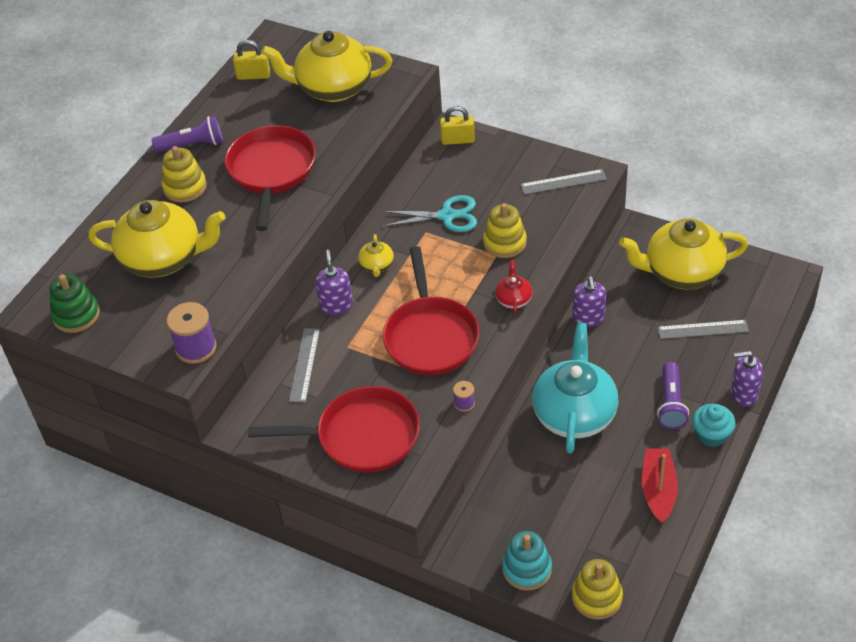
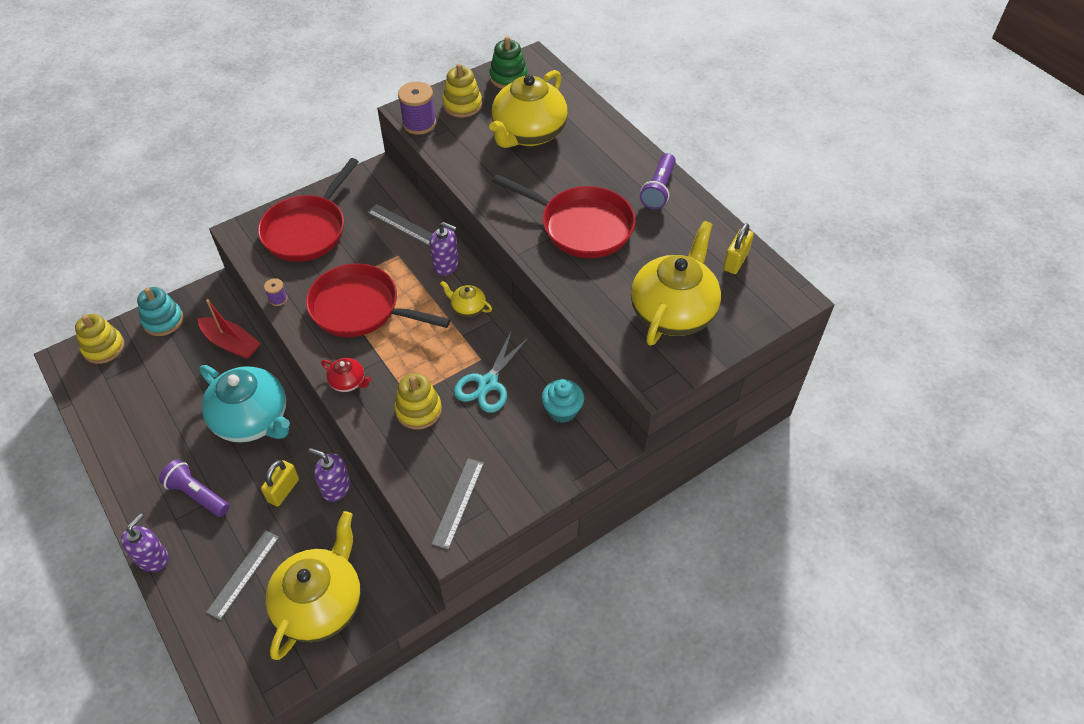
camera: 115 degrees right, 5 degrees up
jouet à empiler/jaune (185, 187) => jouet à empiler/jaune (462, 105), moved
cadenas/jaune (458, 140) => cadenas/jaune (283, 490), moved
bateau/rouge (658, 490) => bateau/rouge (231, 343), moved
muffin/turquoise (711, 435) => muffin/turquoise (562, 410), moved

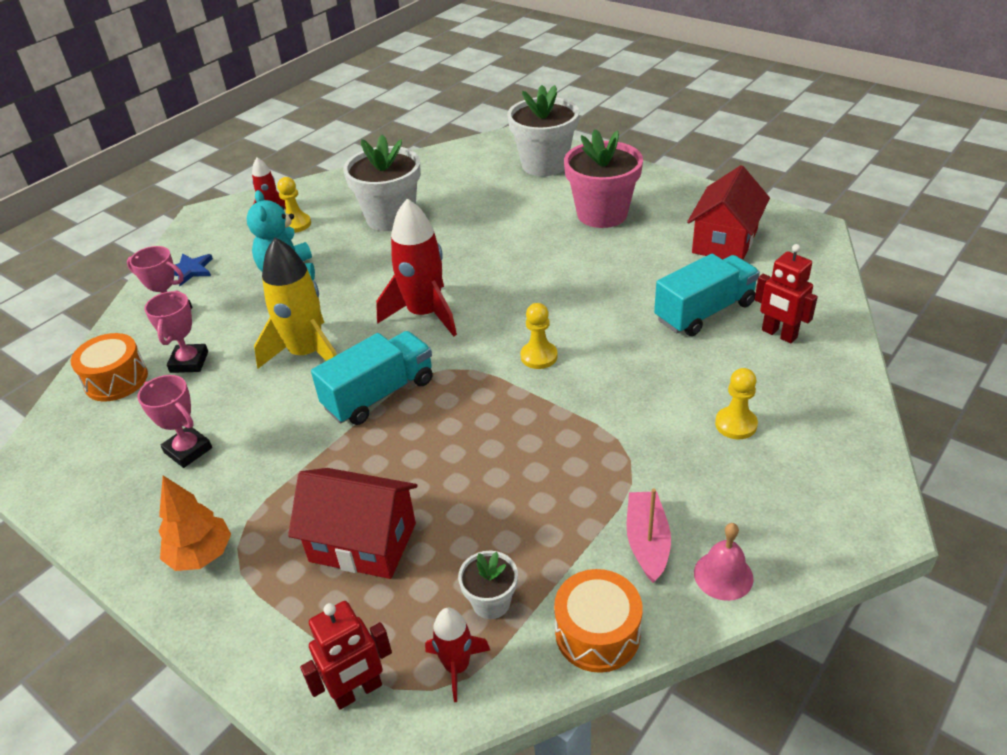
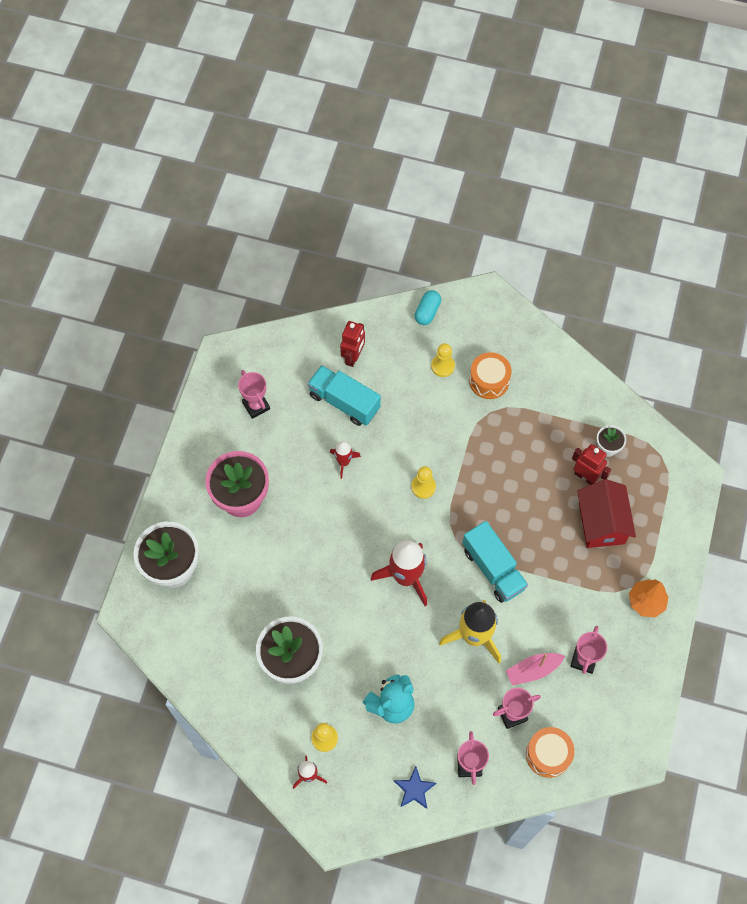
camera: 115 degrees left, 25 degrees up
robot/rouge (358, 691) => robot/rouge (585, 476), moved
camion/turquoise (379, 394) => camion/turquoise (493, 569), 150 degrees counterclockwise
fusée/rouge (457, 666) => fusée/rouge (343, 462), moved
tambour/orange (597, 633) => tambour/orange (489, 381), moved
bateau/rose (647, 542) => bateau/rose (533, 670), moved
maison/rouge (724, 241) => trophée/rose (256, 406)
cloche/rose (723, 575) => nothing
nothing => gélule/turquoise (427, 312)

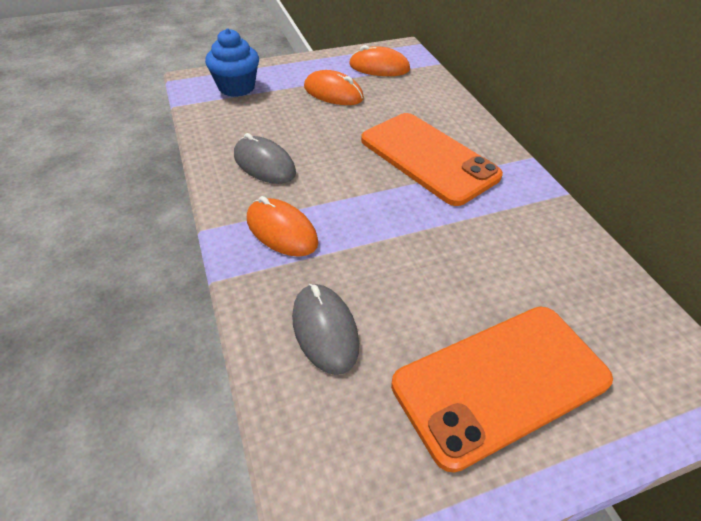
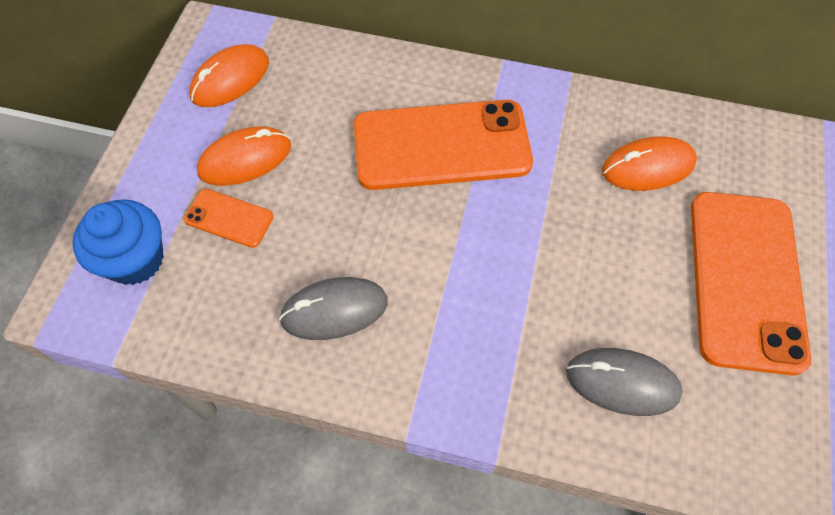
camera: 55 degrees left, 15 degrees up
souris/orange (281, 231) => souris/orange (648, 167), moved
nothing => téléphone/orange (229, 218)

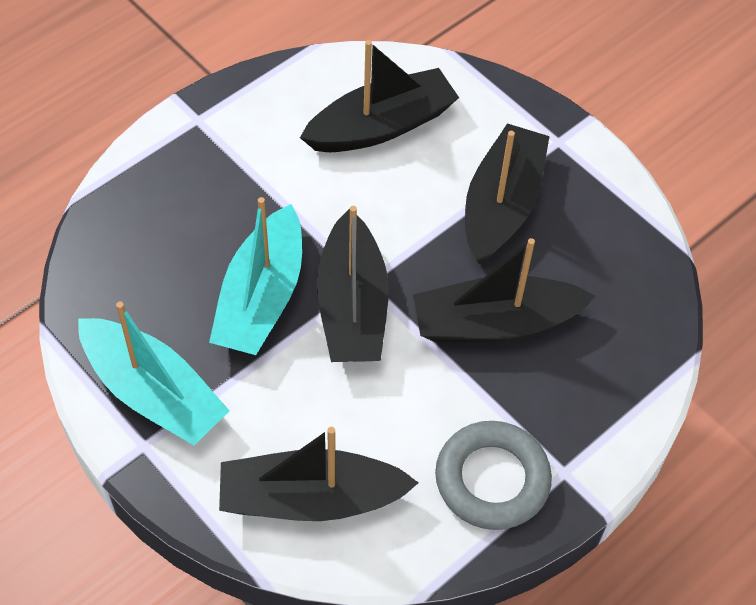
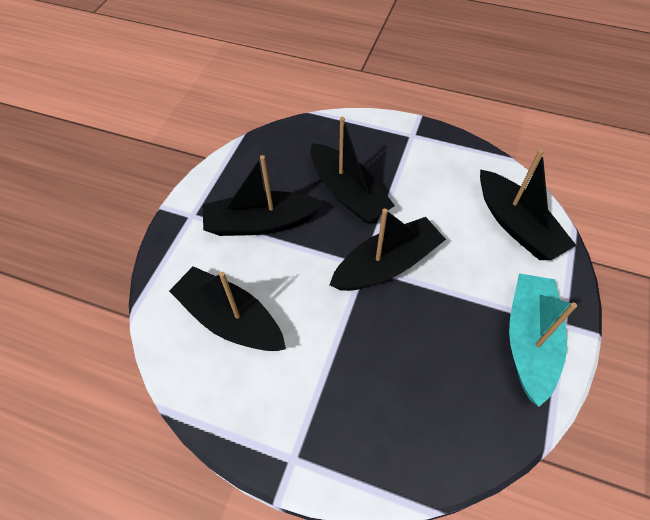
camera: 115 degrees left, 0 degrees up
bateau/turquoise (261, 297) => nothing
anneau/gris (492, 479) => nothing

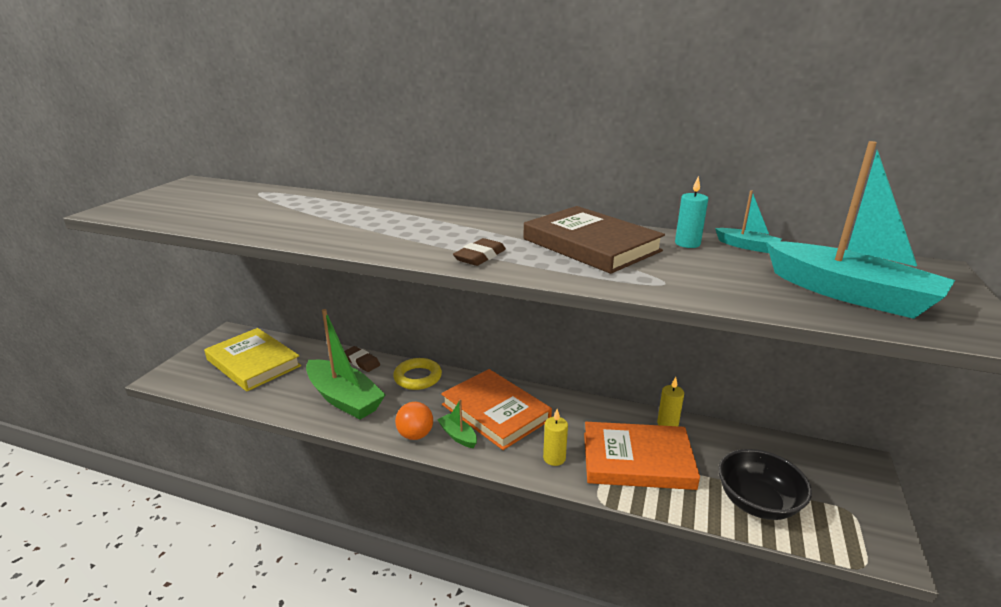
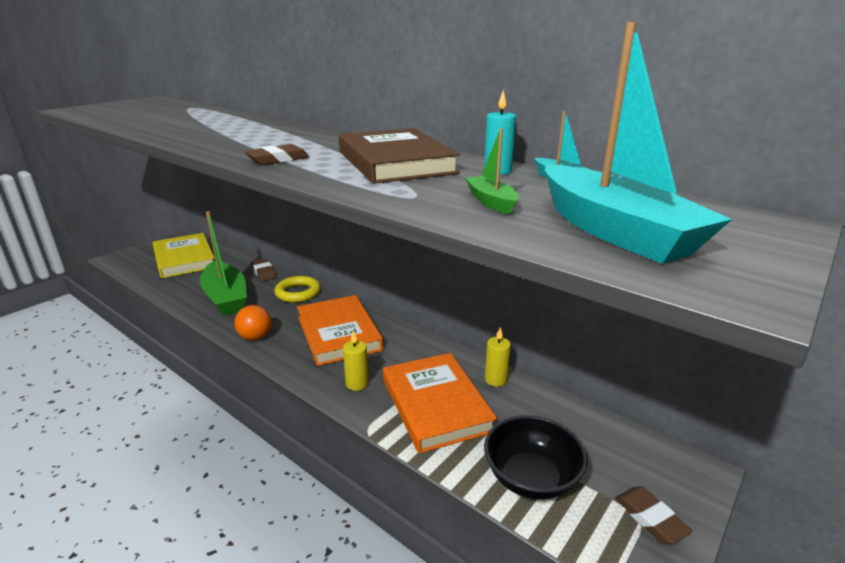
camera: 20 degrees right, 0 degrees up
bateau/vert (458, 436) => bateau/vert (491, 202), moved
livre/orange (637, 460) => livre/orange (435, 405), 45 degrees clockwise
nothing => gomme/marron (650, 518)

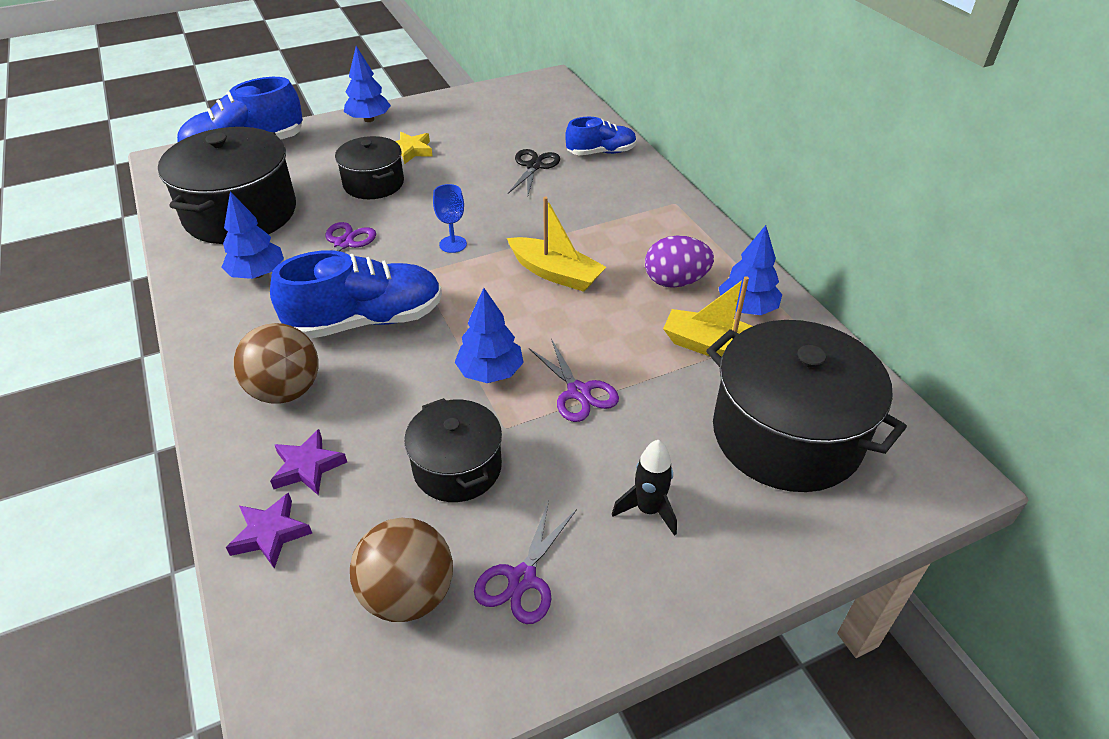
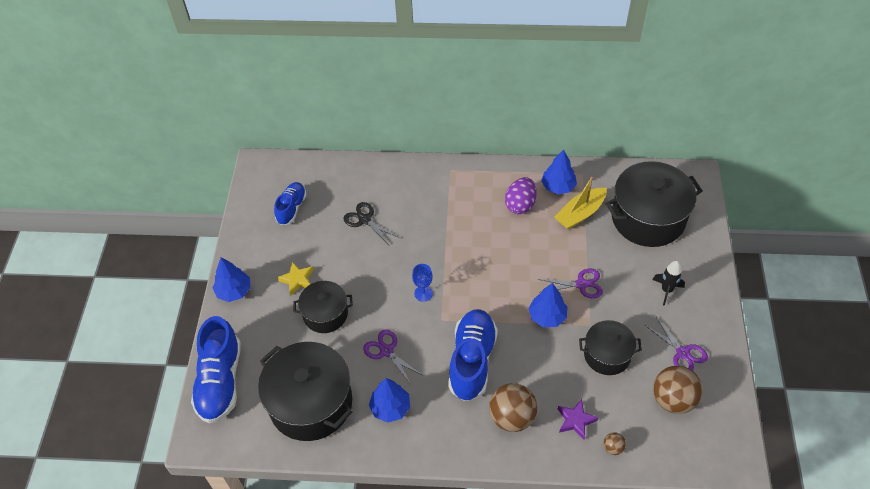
camera: 60 degrees left, 10 degrees up
étoile/violet (270, 534) => balle/marron (613, 448)
bateau/jaune (555, 273) => nothing
chaussure/bleu (601, 152) => chaussure/bleu (291, 208), moved

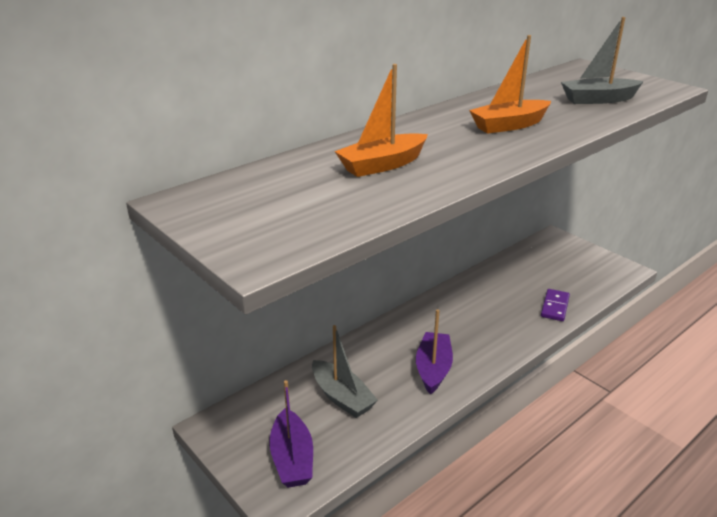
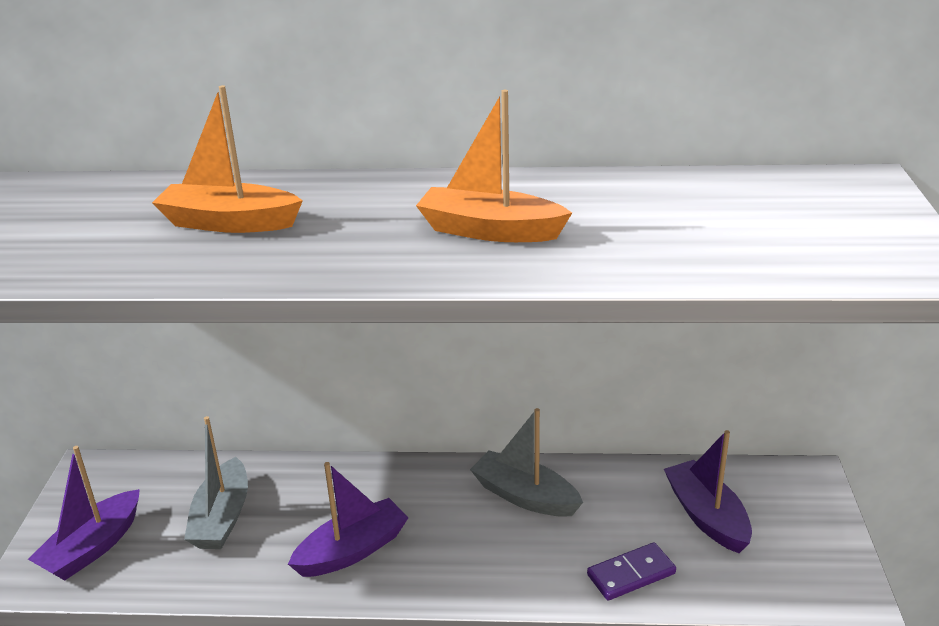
camera: 45 degrees right, 0 degrees up
bateau/gris (598, 100) => bateau/gris (525, 496), moved
nothing => bateau/violet (706, 516)

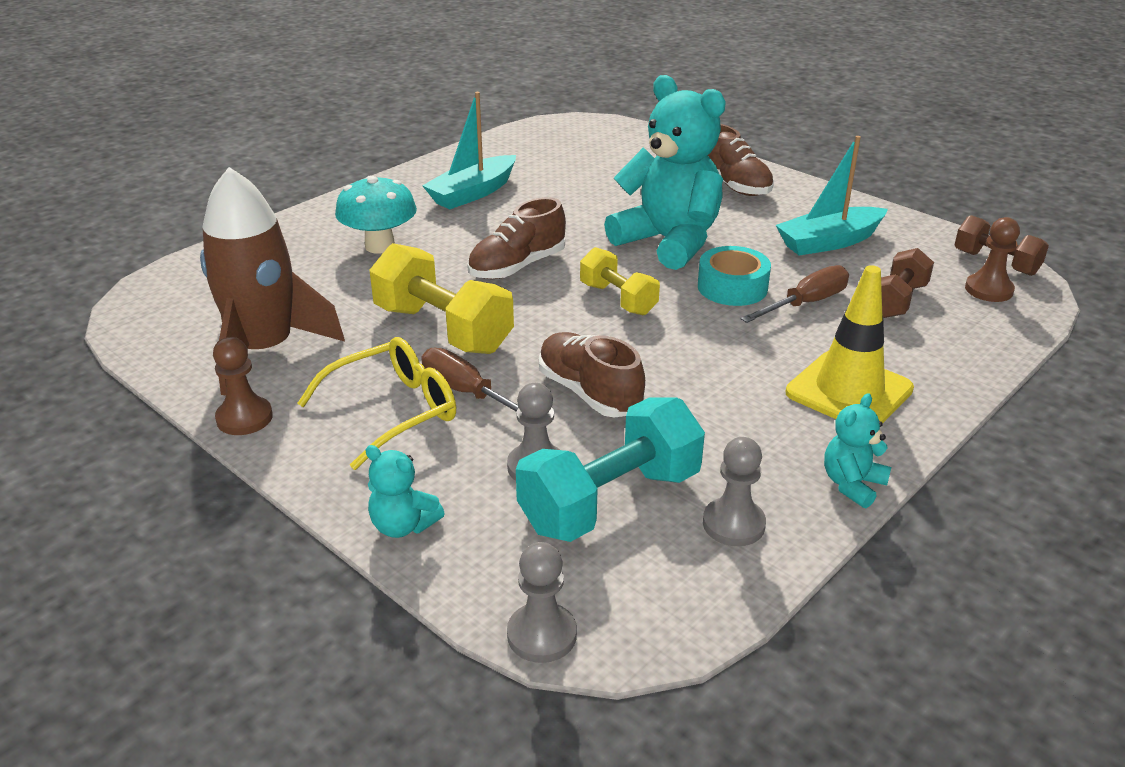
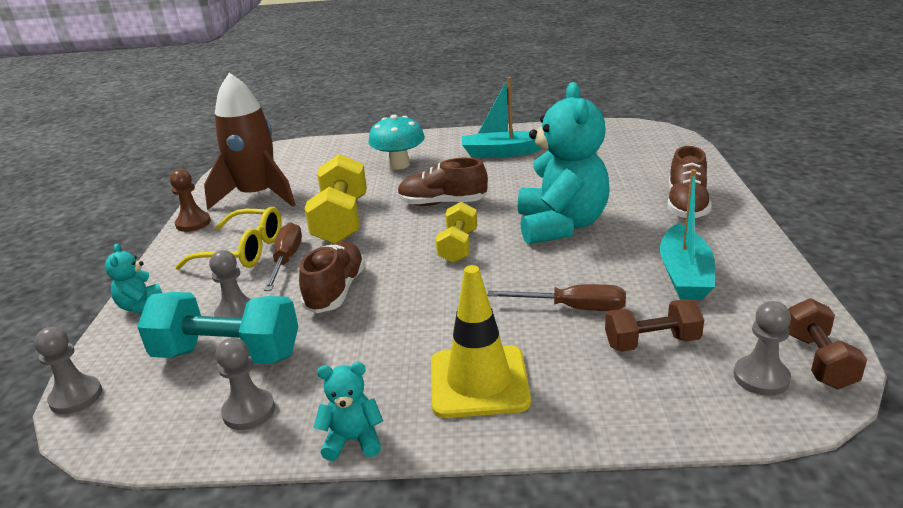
camera: 50 degrees right, 5 degrees down
ruban adhésif/turquoise (732, 287) => nothing
bateau/turquoise (829, 242) => bateau/turquoise (684, 275), 105 degrees counterclockwise
pion/marron (988, 290) => pion/gris (761, 377)

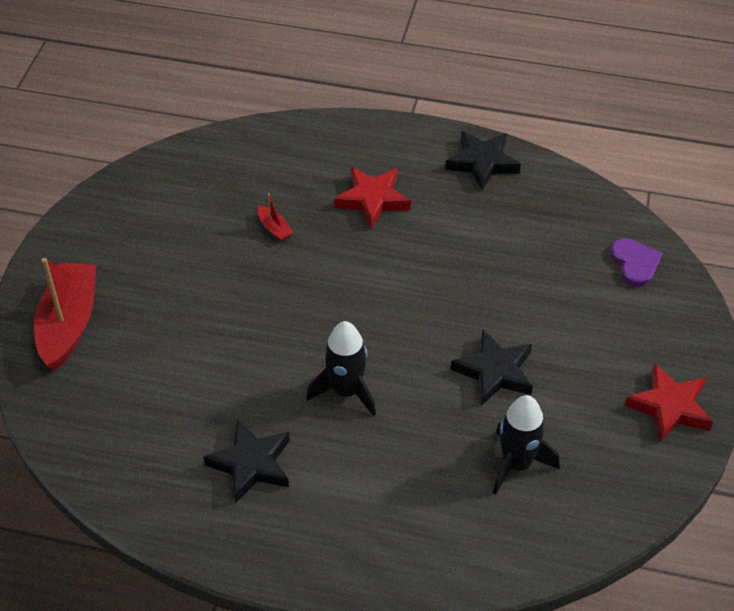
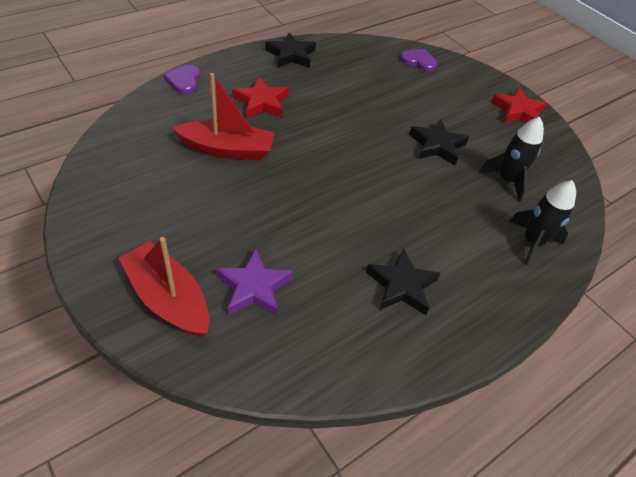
camera: 55 degrees left, 0 degrees up
bateau/rouge (274, 228) => bateau/rouge (227, 149), x2.37
fusée/noir (346, 391) => fusée/noir (532, 242), moved
nothing => cœur/violet (184, 81)
nothing => étoile/violet (254, 287)

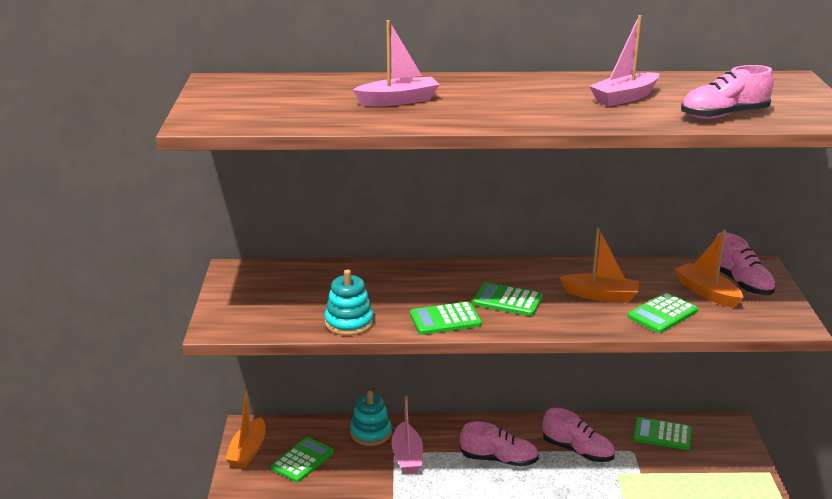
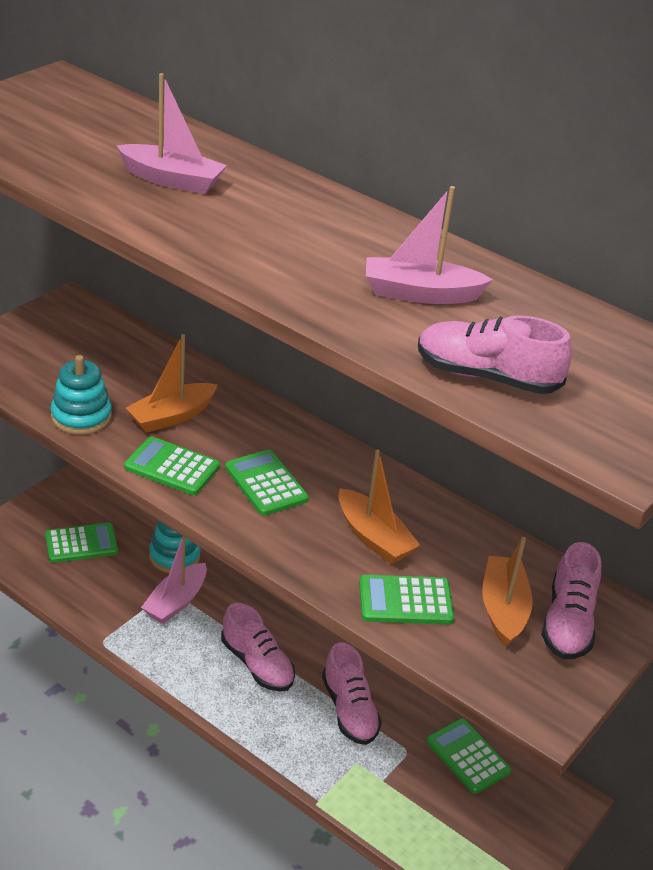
camera: 35 degrees right, 10 degrees up
bateau/orange (248, 451) => bateau/orange (171, 416), moved

